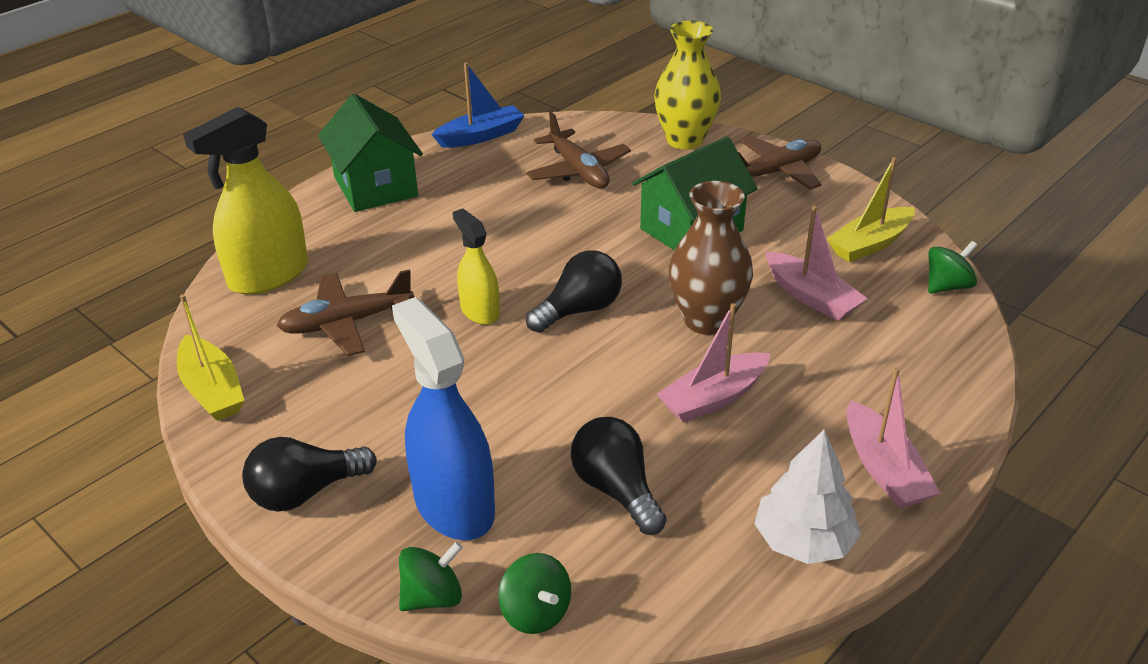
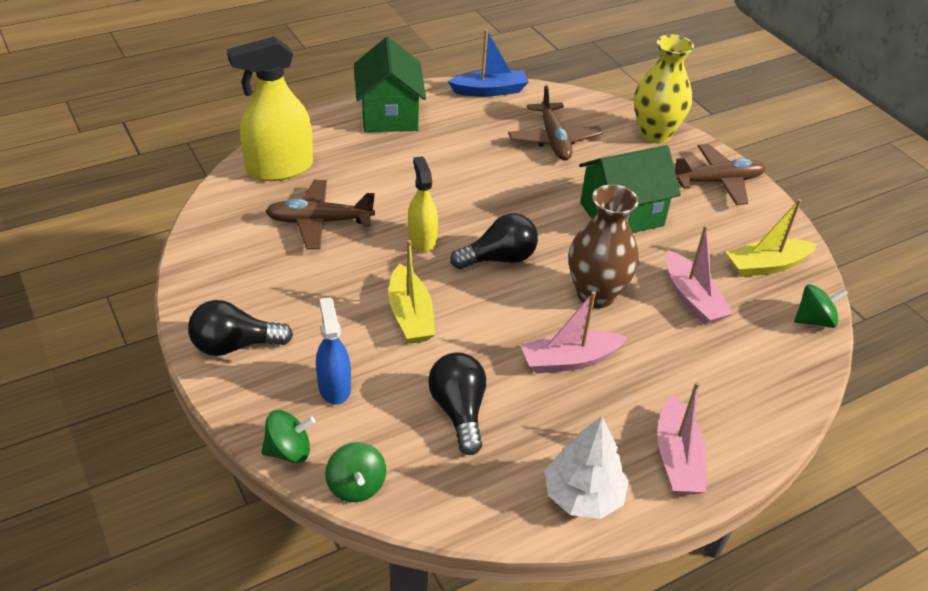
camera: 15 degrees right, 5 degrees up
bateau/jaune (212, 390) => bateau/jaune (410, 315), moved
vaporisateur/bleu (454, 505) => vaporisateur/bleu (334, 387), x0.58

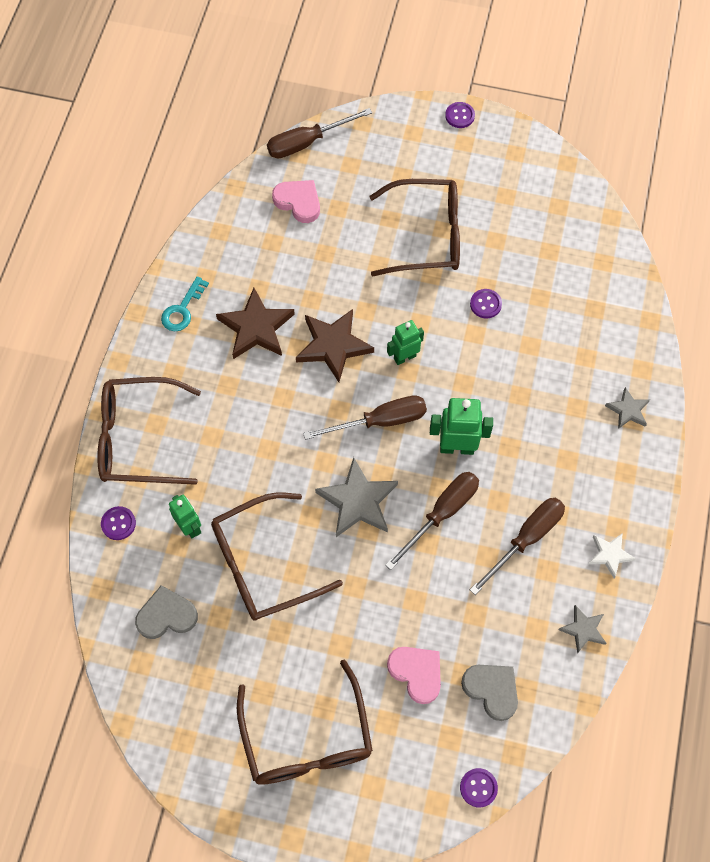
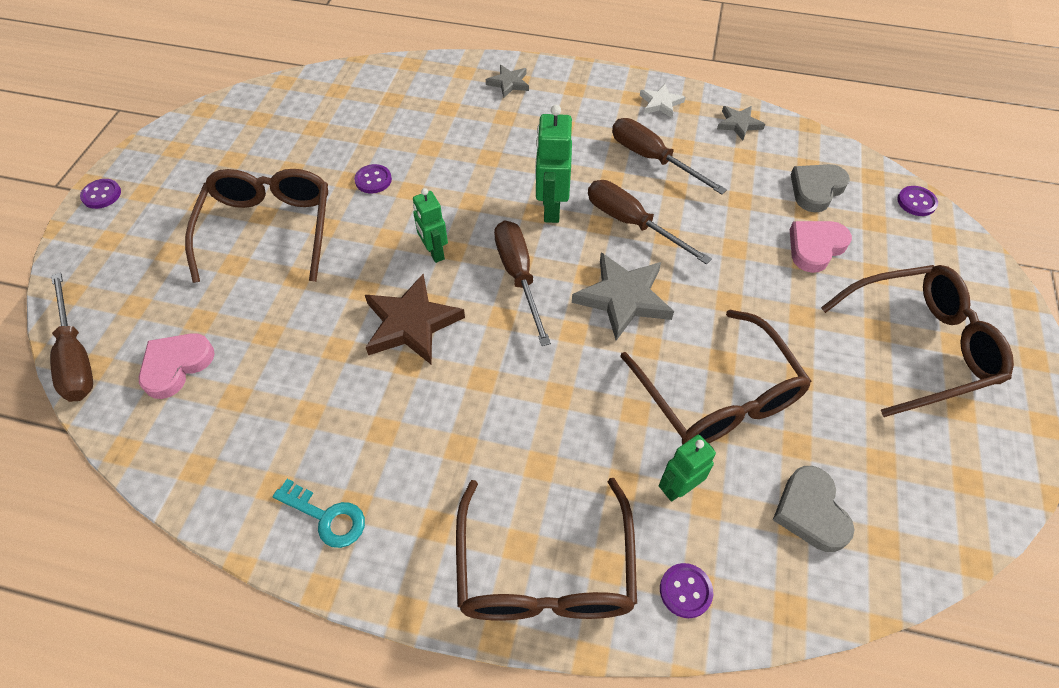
camera: 90 degrees left, 10 degrees down
étoile/marron (256, 327) => nothing

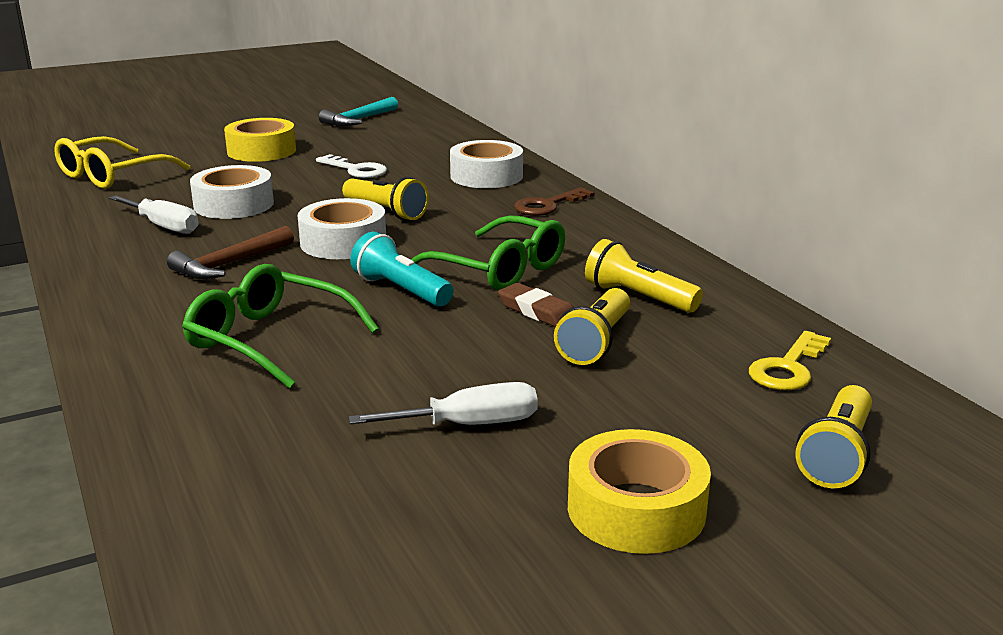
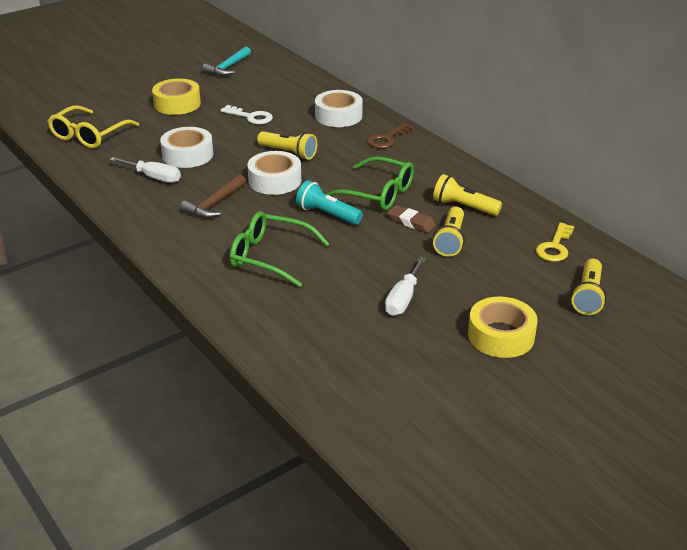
camera: 10 degrees left, 10 degrees up
tournevis/blanc (468, 425) => tournevis/blanc (403, 299), 135 degrees clockwise

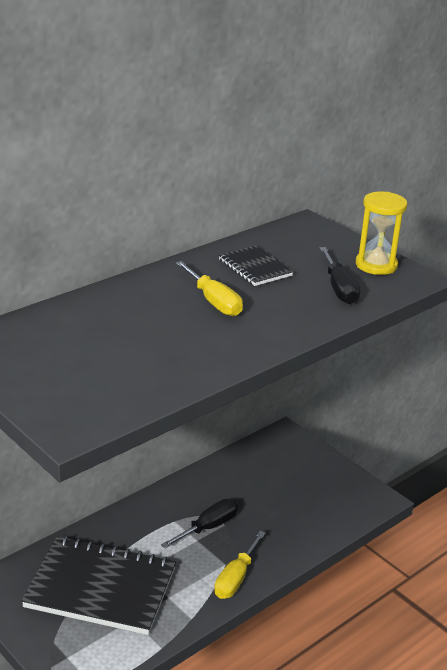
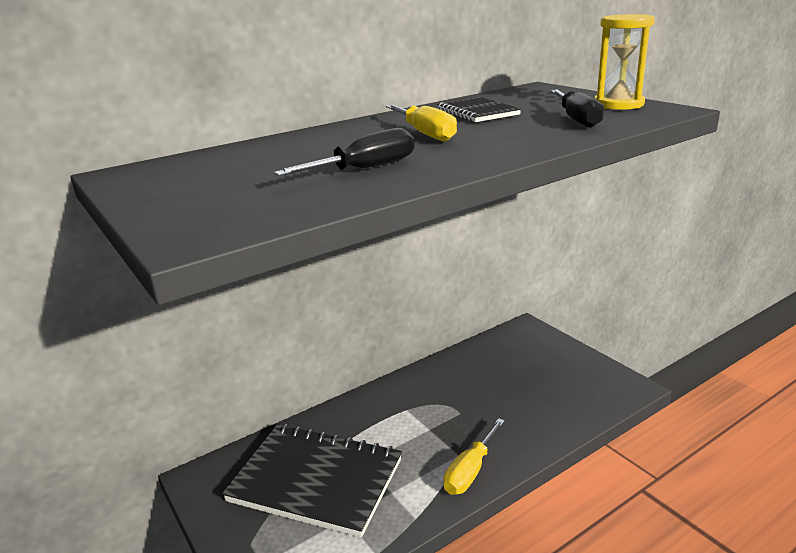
camera: 10 degrees right, 5 degrees down
tournevis/noir (208, 527) => tournevis/noir (365, 169), moved

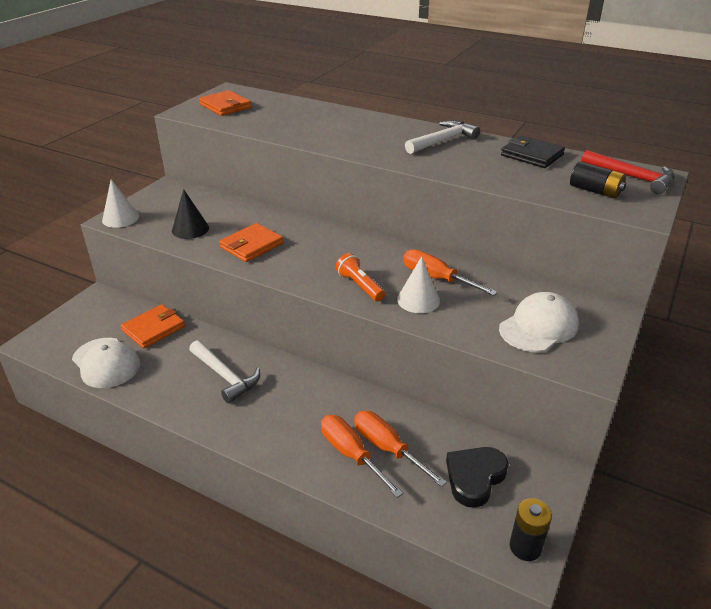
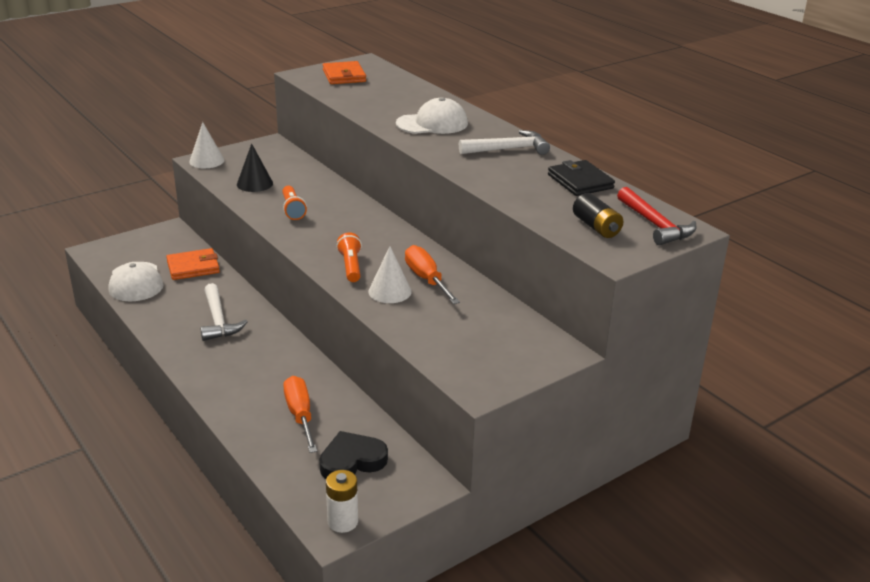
camera: 25 degrees right, 5 degrees down
portefeuille/orange (251, 245) => lampe de poche/orange (292, 210)
tournevis/orange (351, 454) => nothing
casquette/blanc (538, 326) => casquette/blanc (432, 124), moved
pile/noir (525, 547) => pile/blanc (343, 522)

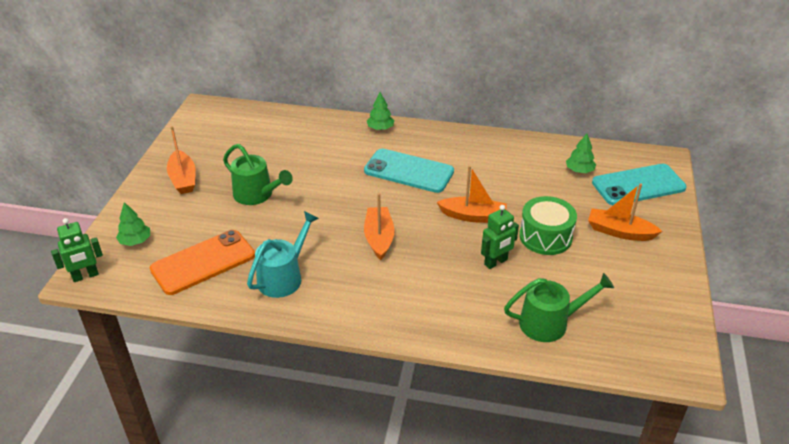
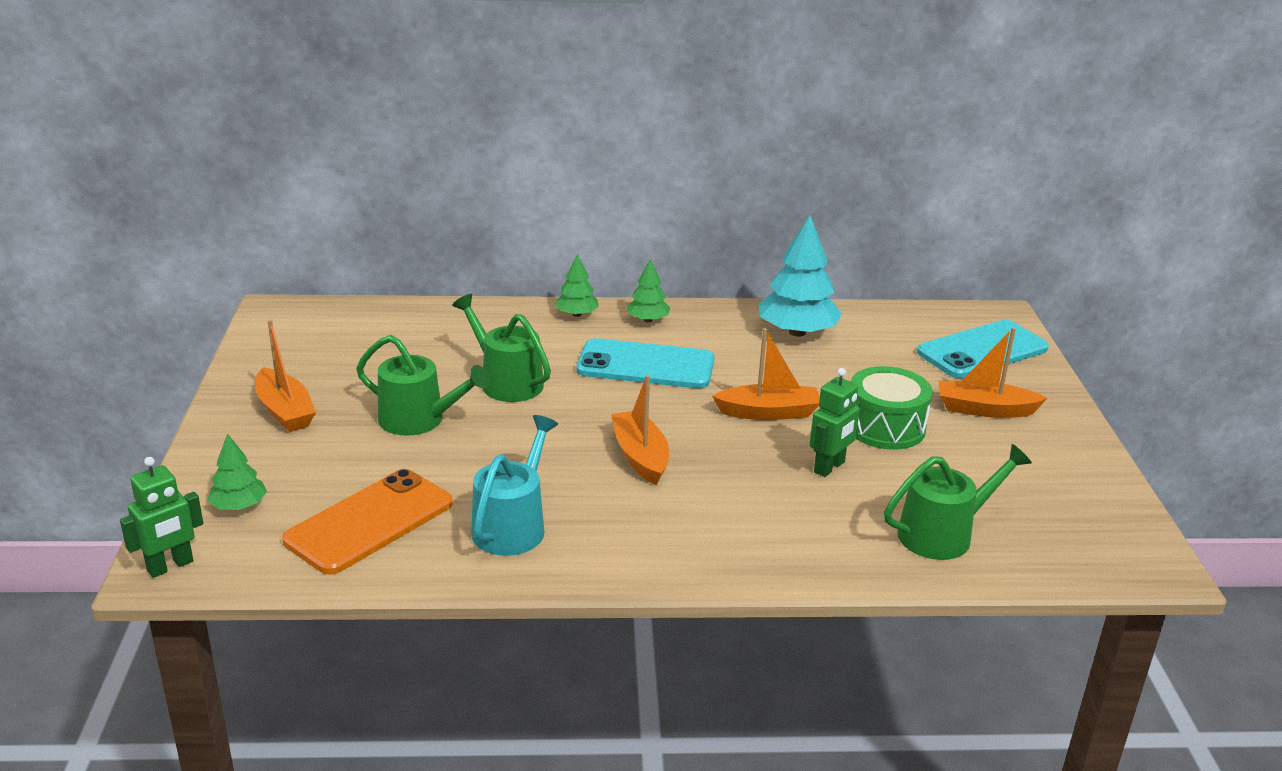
camera: 15 degrees left, 10 degrees down
arbre/vert (579, 170) => arbre/vert (647, 320), moved
nothing => arrosoir/vert (506, 382)
nothing => arbre/turquoise (797, 332)

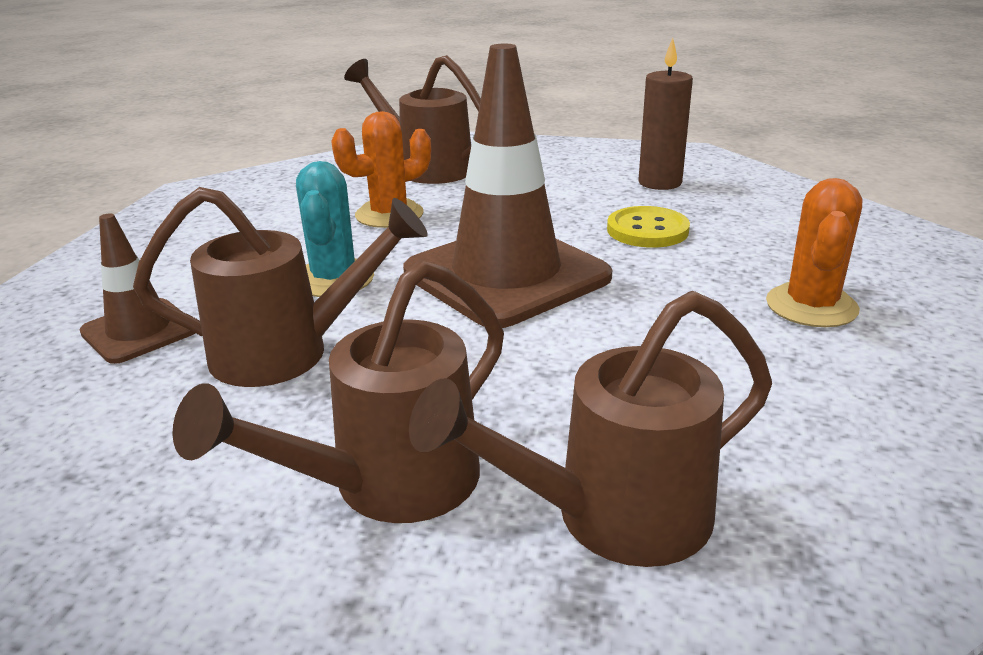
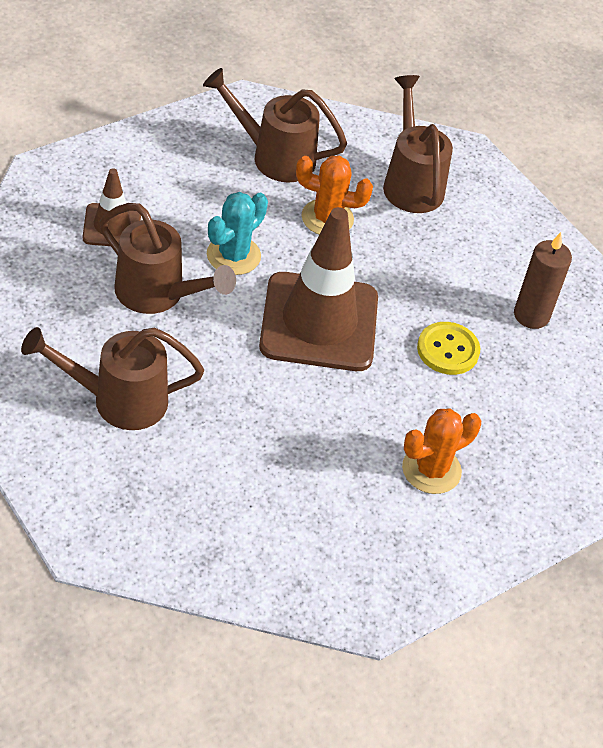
camera: 35 degrees right, 20 degrees up
arrosoir/marron (613, 516) => arrosoir/marron (275, 157), moved

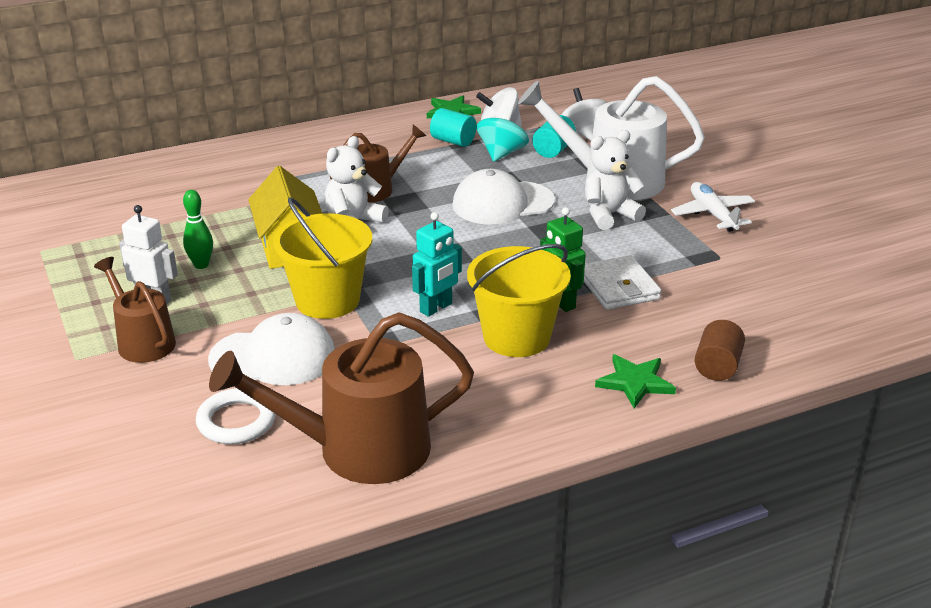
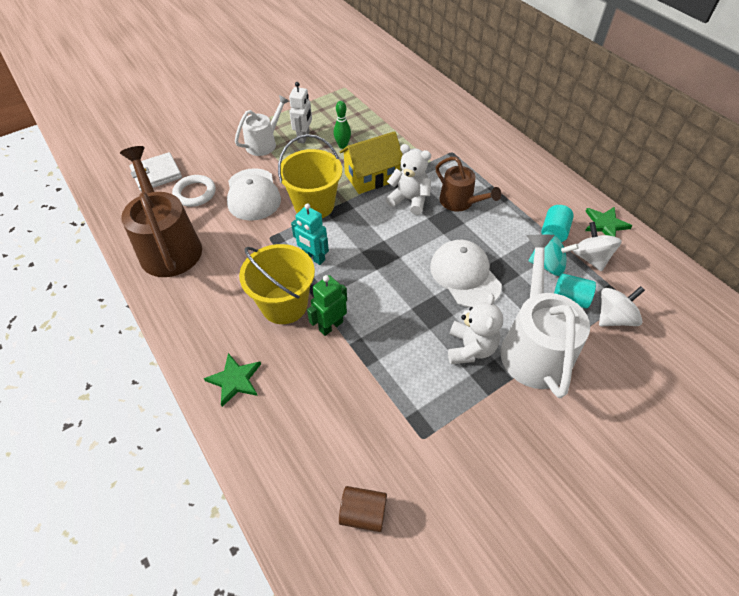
camera: 80 degrees right, 20 degrees up
arrosoir/marron (142, 341) => arrosoir/blanc (264, 143)
portefeuille/blanc (618, 287) => portefeuille/blanc (156, 174), moved
ours en peluche/blanc (609, 215) => ours en peluche/blanc (470, 348), 45 degrees clockwise
avion/blanc (712, 214) => nothing
cylindre/marron (717, 366) => cylindre/marron (363, 513), moved

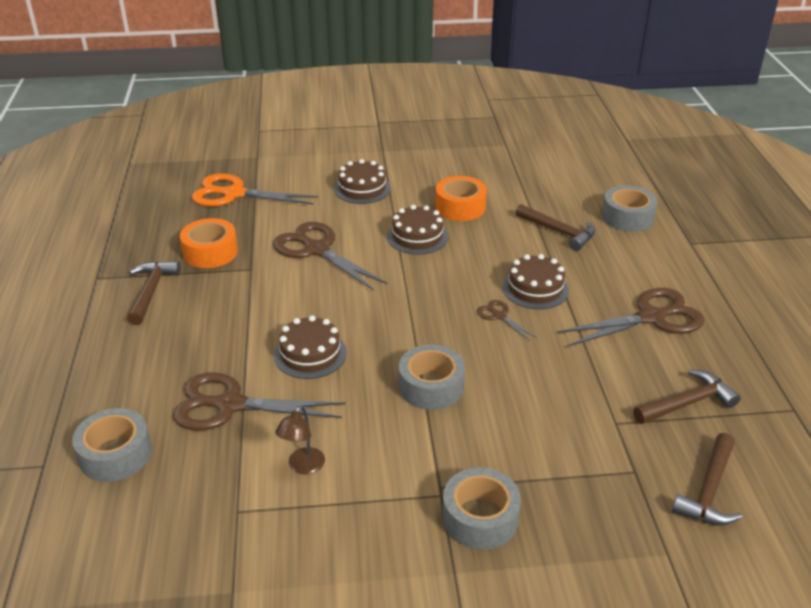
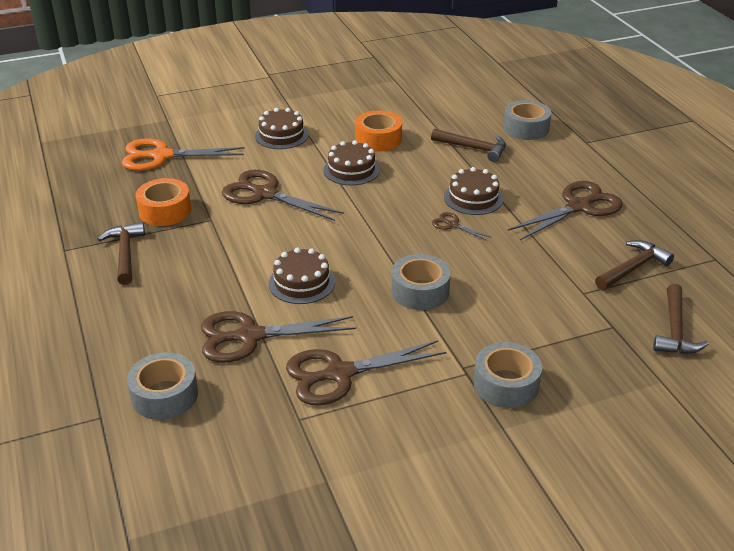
camera: 15 degrees left, 0 degrees up
lampe/marron (303, 467) => ciseaux/marron (339, 374)

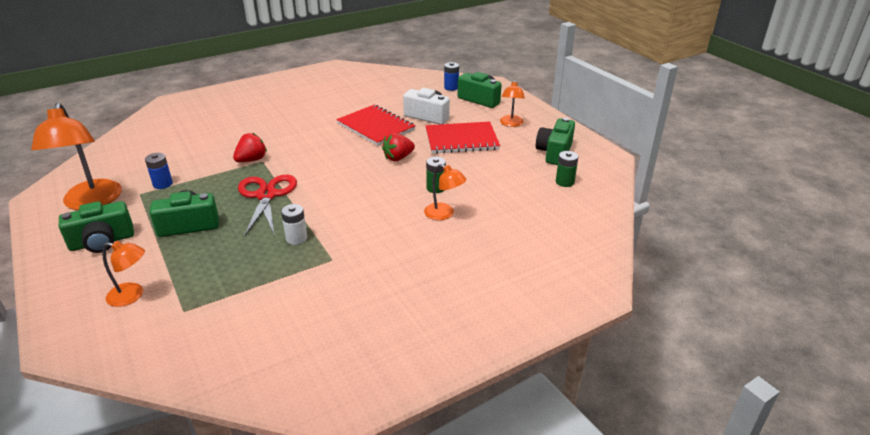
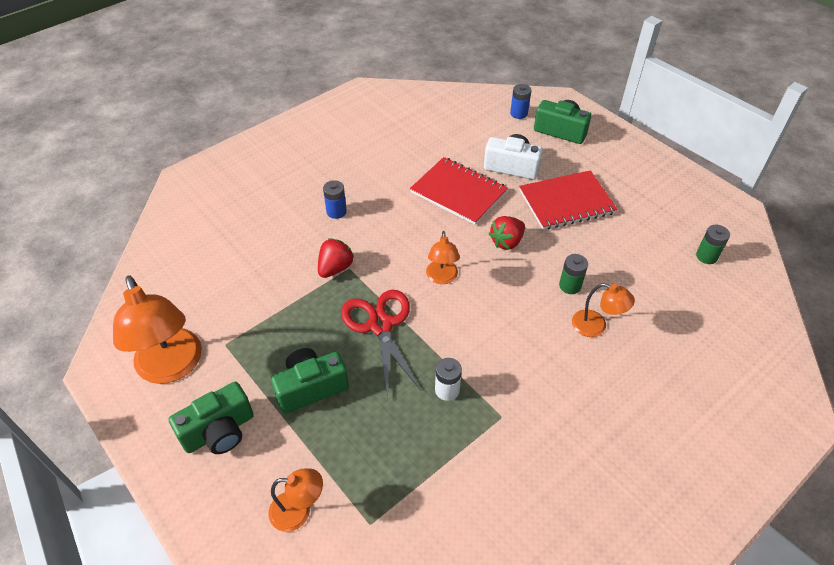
camera: 10 degrees left, 15 degrees up
pile/bleu (163, 184) => pile/bleu (336, 211), moved
lampe/orange (511, 124) => lampe/orange (442, 278), moved
appareil photo/vert (554, 152) => nothing

